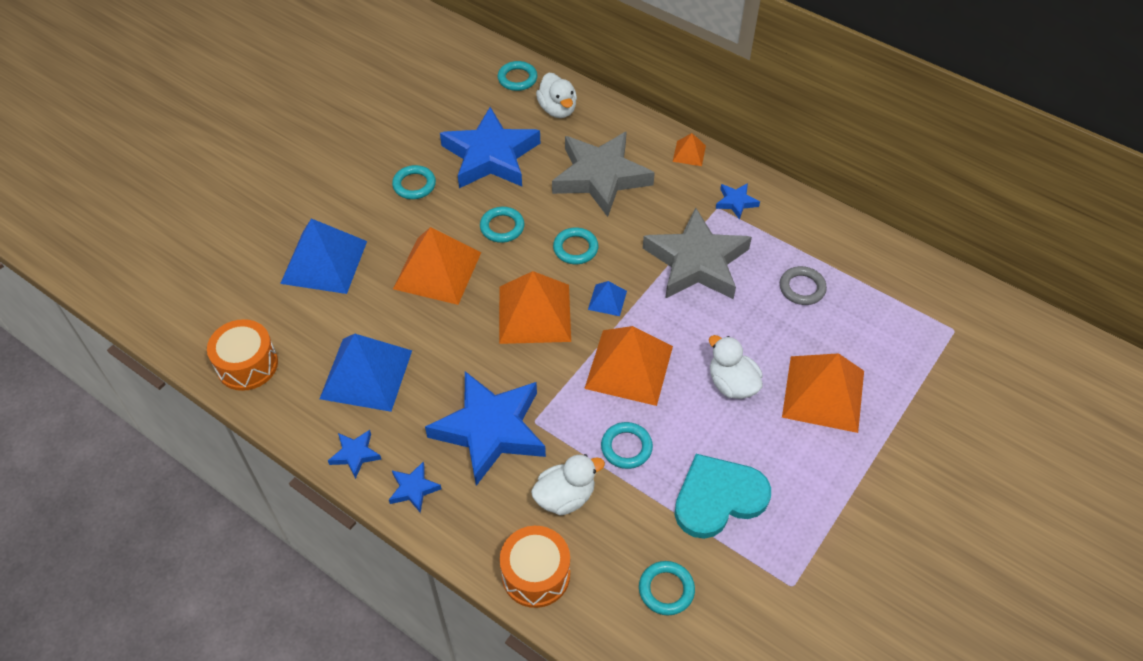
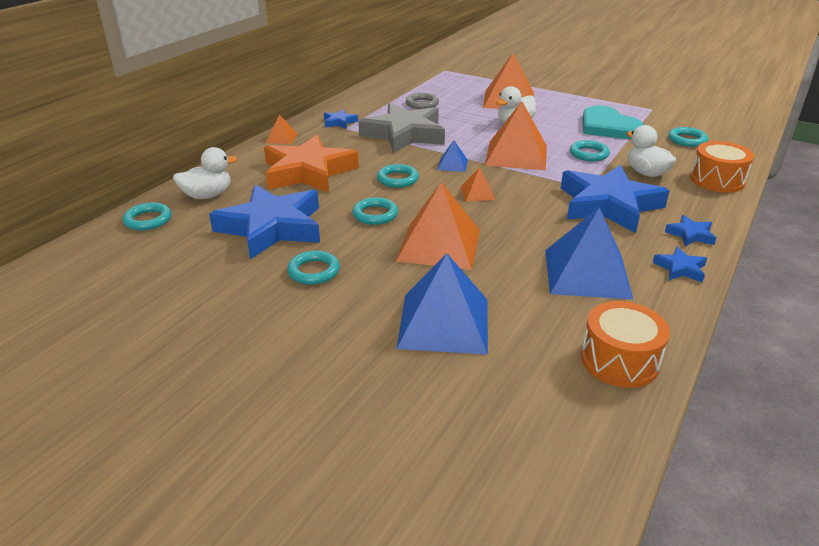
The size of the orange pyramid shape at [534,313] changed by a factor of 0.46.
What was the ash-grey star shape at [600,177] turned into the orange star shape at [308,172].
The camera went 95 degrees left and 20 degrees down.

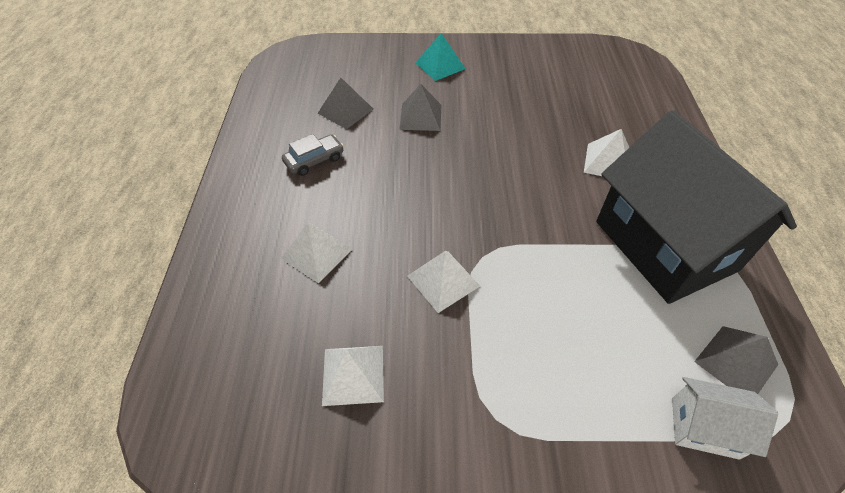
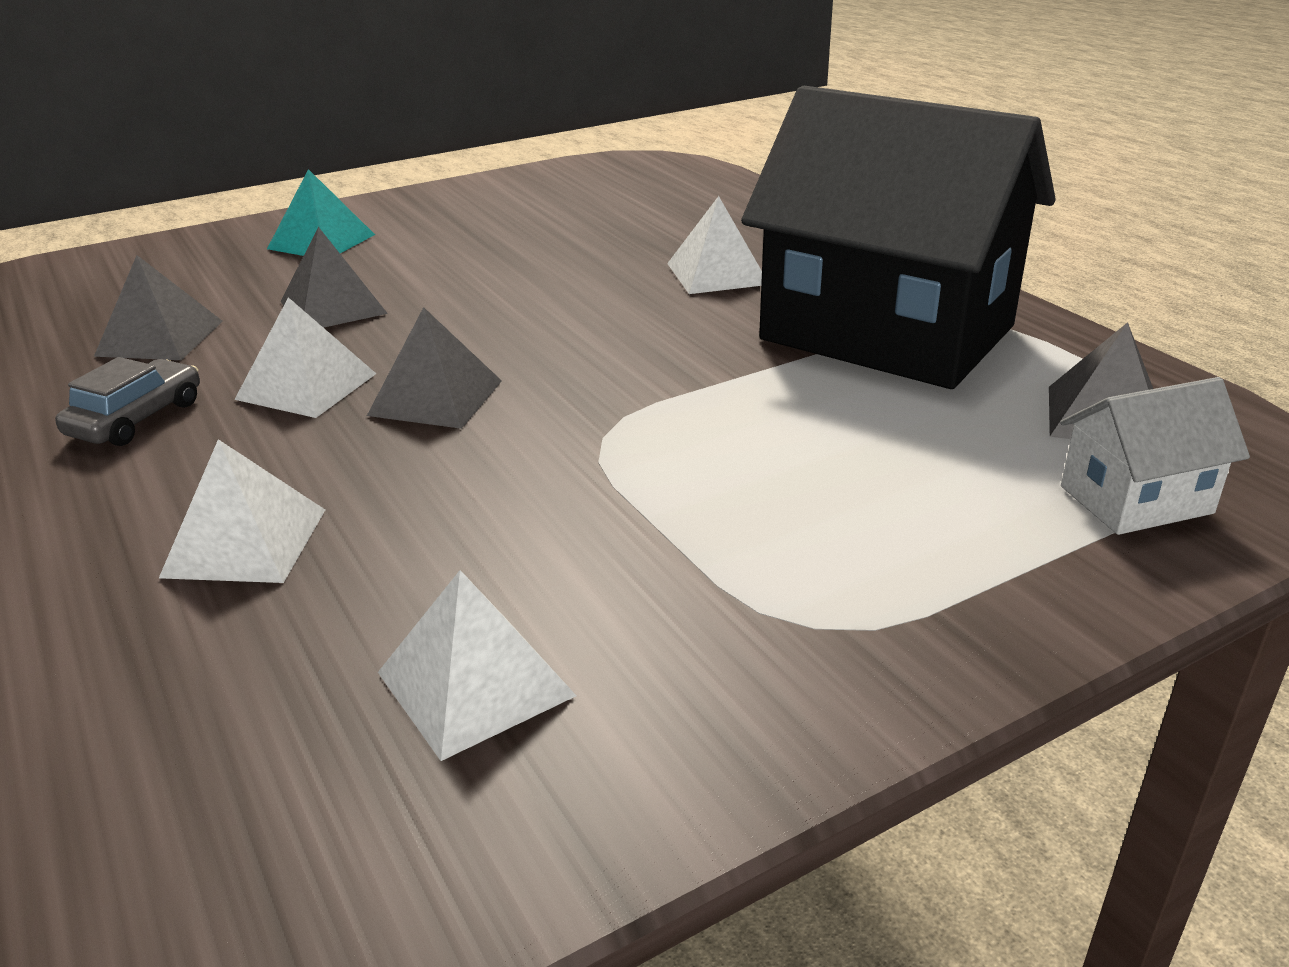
The pure white pyramid shape ended up elsewhere, having gone from [443,281] to [306,386].
The second view gained the ash-grey pyramid shape at [435,397].
The camera went 30 degrees left and 20 degrees down.

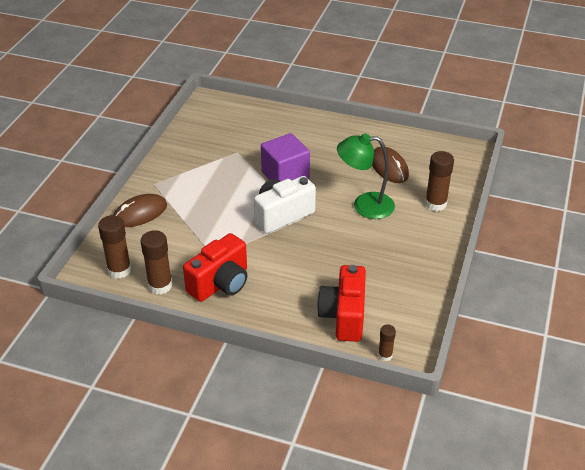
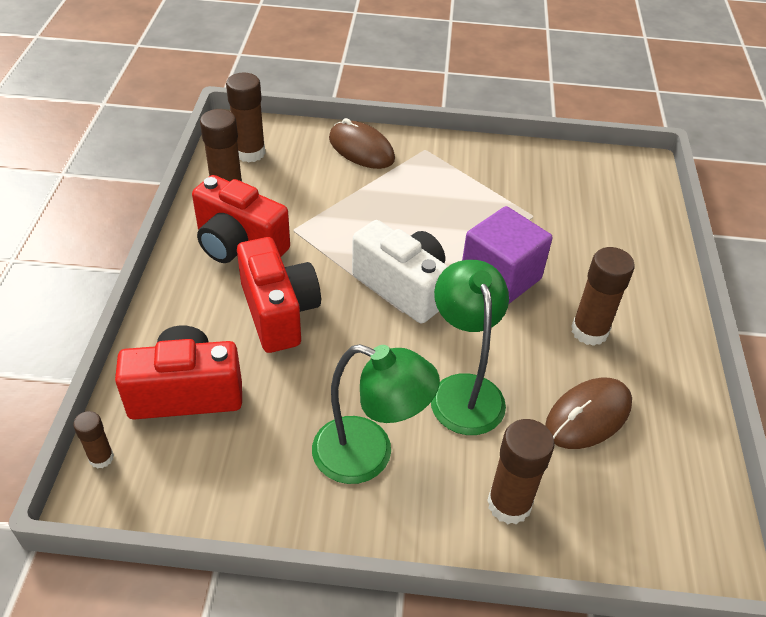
The second view gained the crimson photo camera at [279,312].
The second view gained the leaf-green lamp at [368,455].
The second view gained the russet glue stick at [589,331].
The camera went 75 degrees right and 5 degrees up.

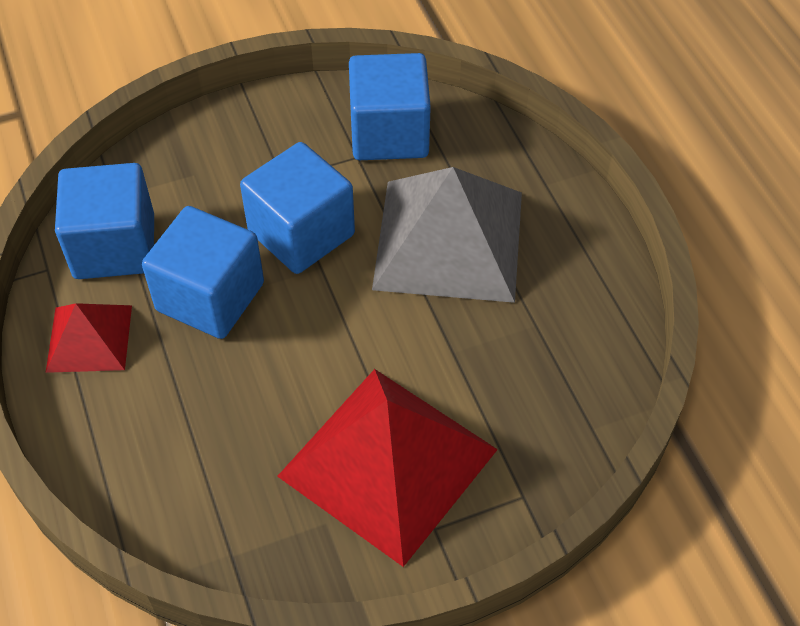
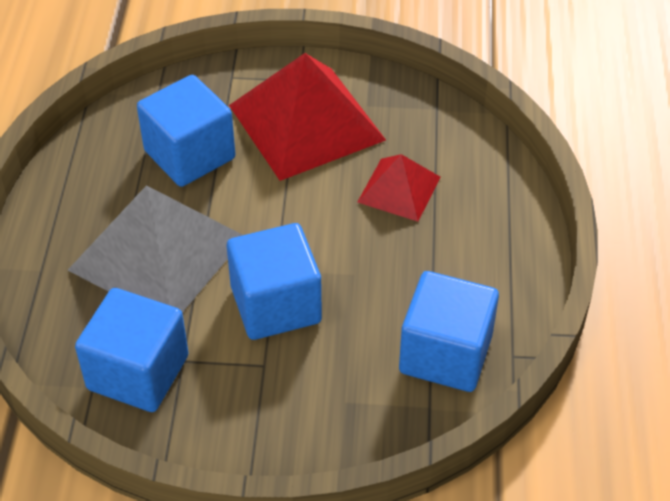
The crimson pyramid shape ended up elsewhere, having gone from [89,338] to [399,189].
The blue cube ended up elsewhere, having gone from [210,297] to [189,155].
The camera went 155 degrees left and 5 degrees down.

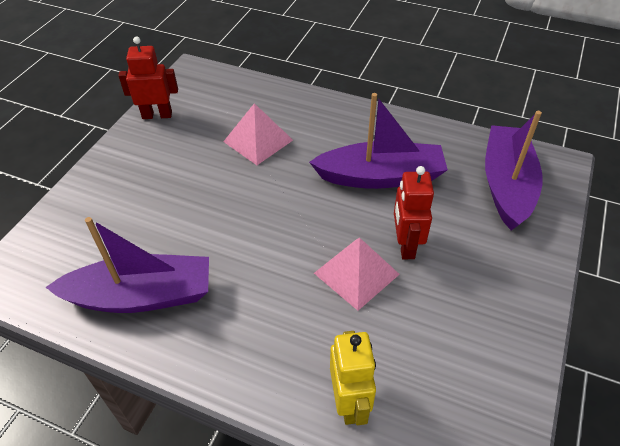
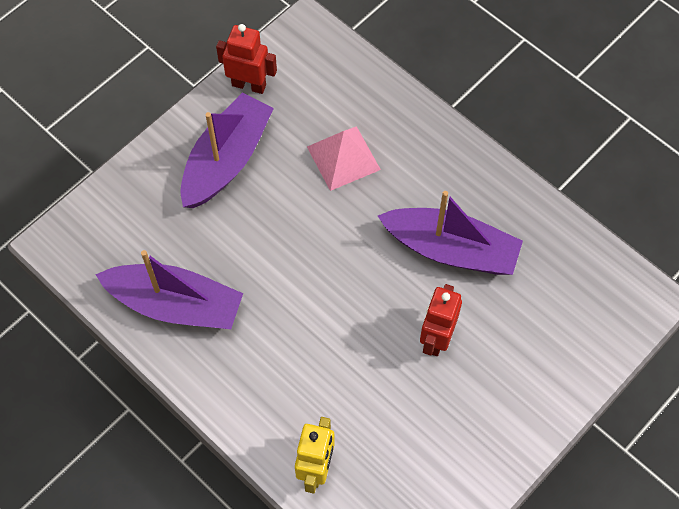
The second view lost the pink pyramid shape at [356,273].
The violet sailboat ended up elsewhere, having gone from [506,185] to [227,160].
The camera went 20 degrees right and 15 degrees up.

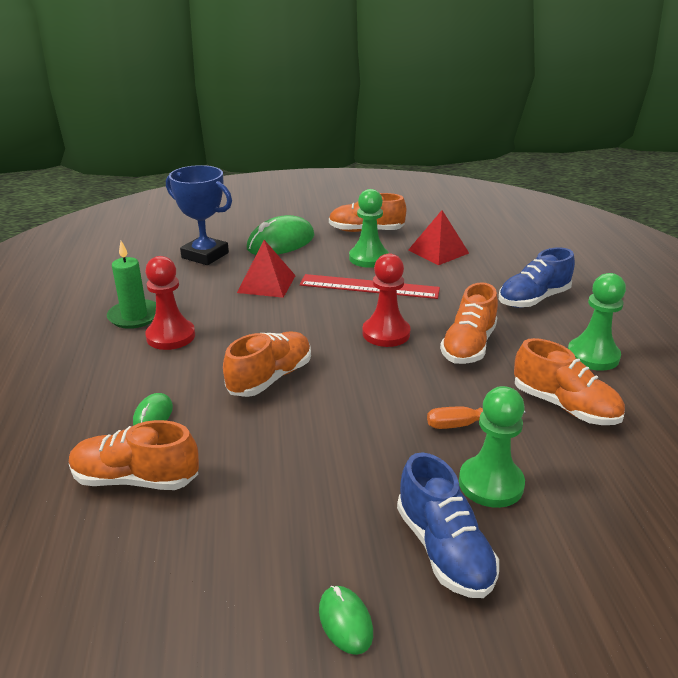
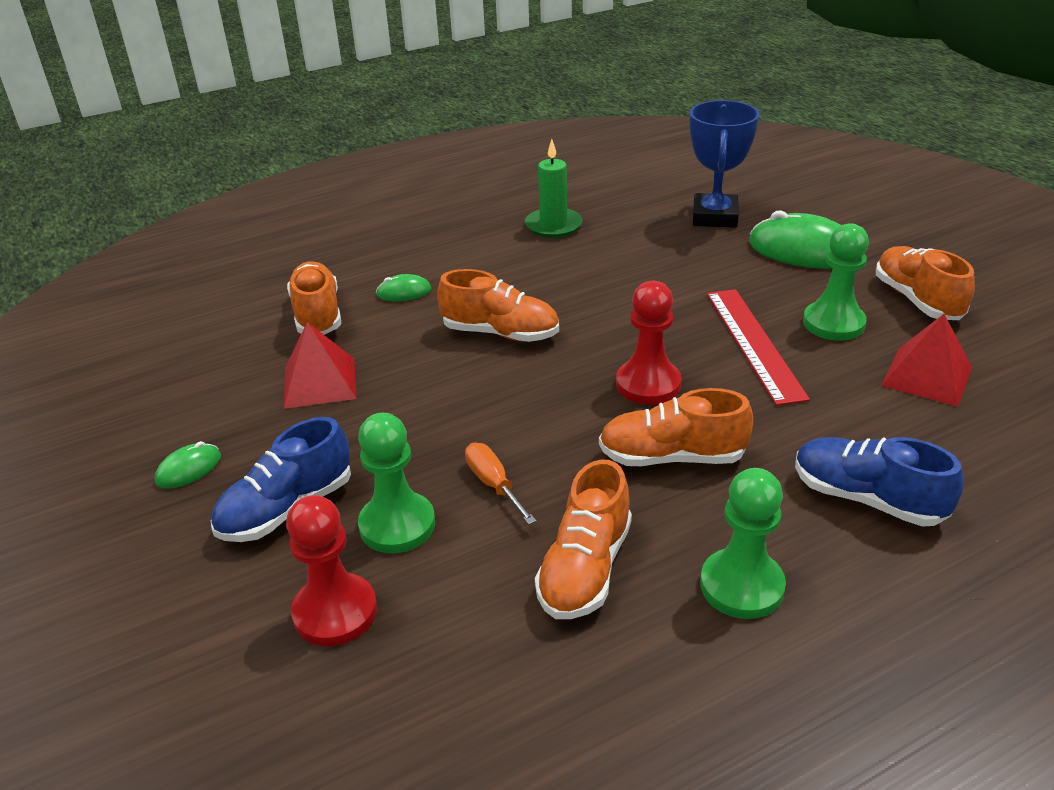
The crimson chess pawn ended up elsewhere, having gone from [171,336] to [335,612].
The crimson pyramid shape ended up elsewhere, having gone from [266,284] to [320,382].
The camera went 70 degrees right and 5 degrees up.

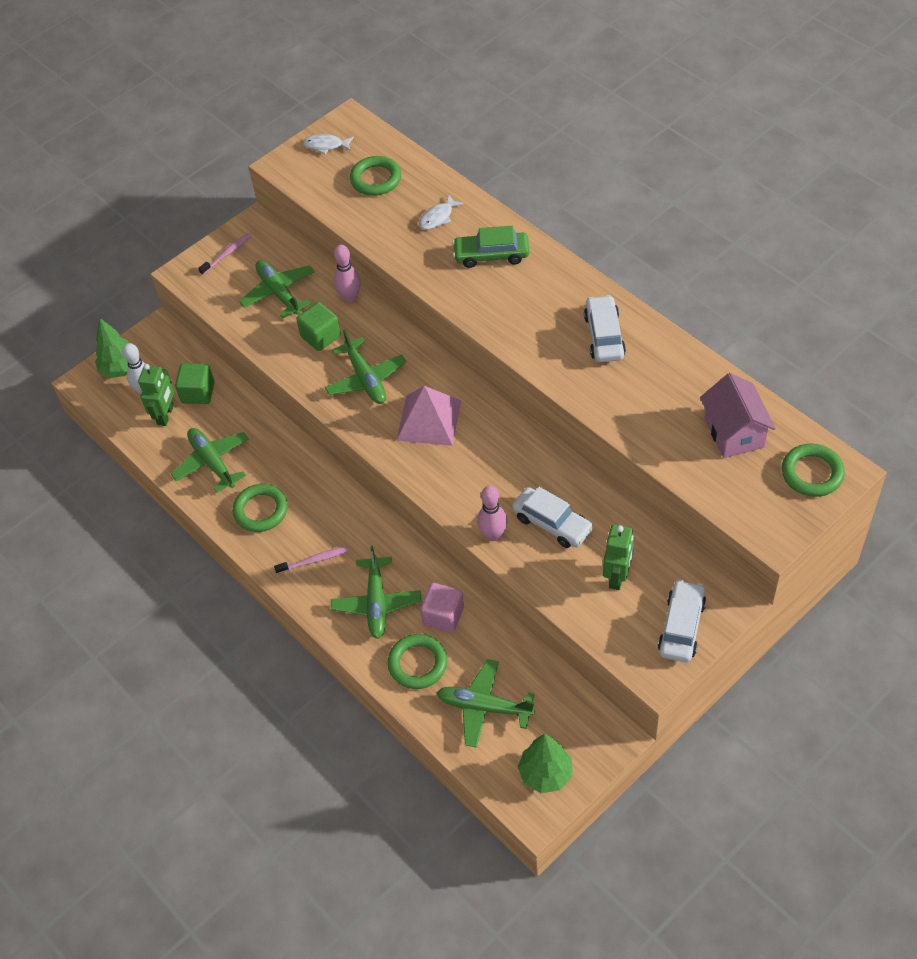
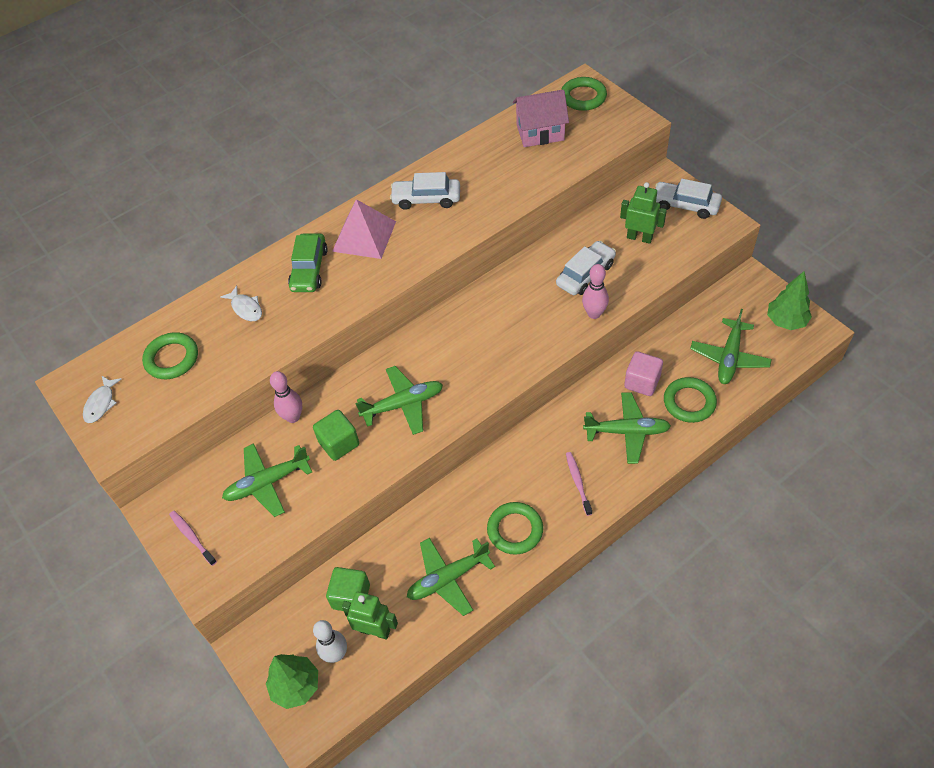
The pink pyramid shape ended up elsewhere, having gone from [429,420] to [364,236].
The camera went 85 degrees left and 0 degrees up.

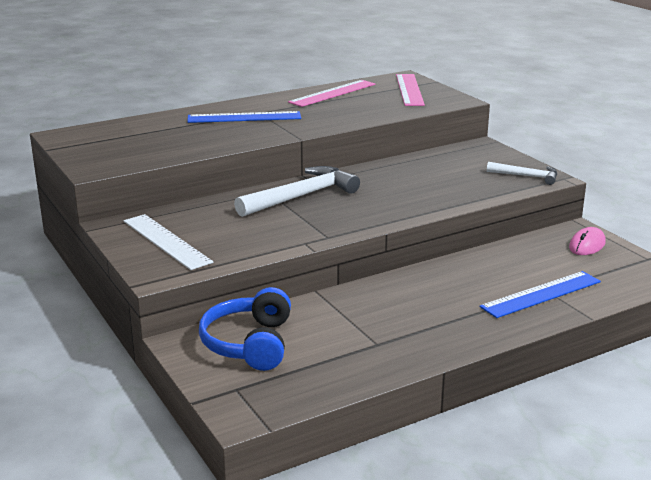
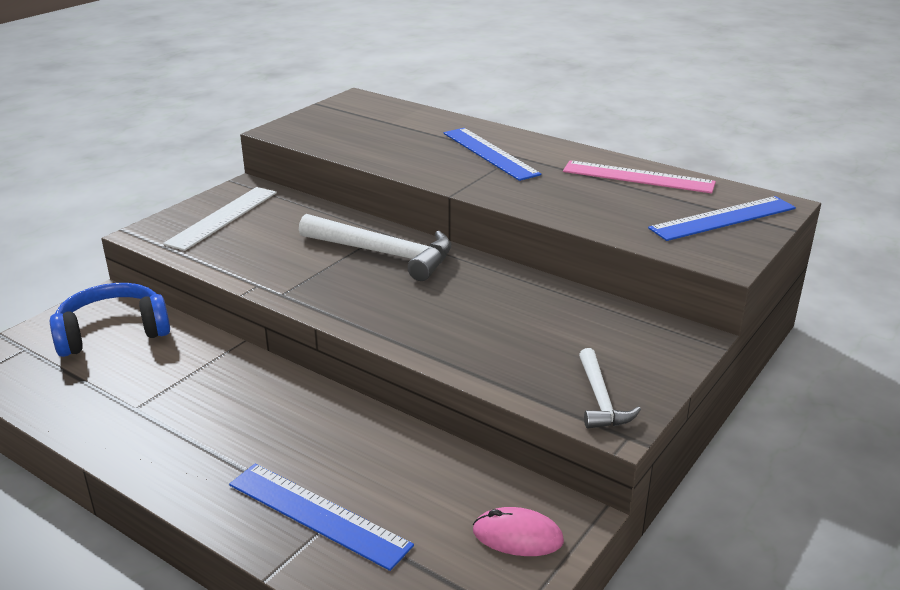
What was the pink straightedge at [409,90] turned into the blue straightedge at [723,218].
The camera went 65 degrees right and 5 degrees up.

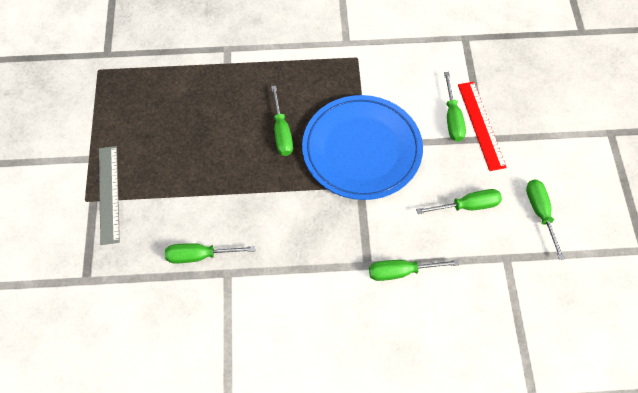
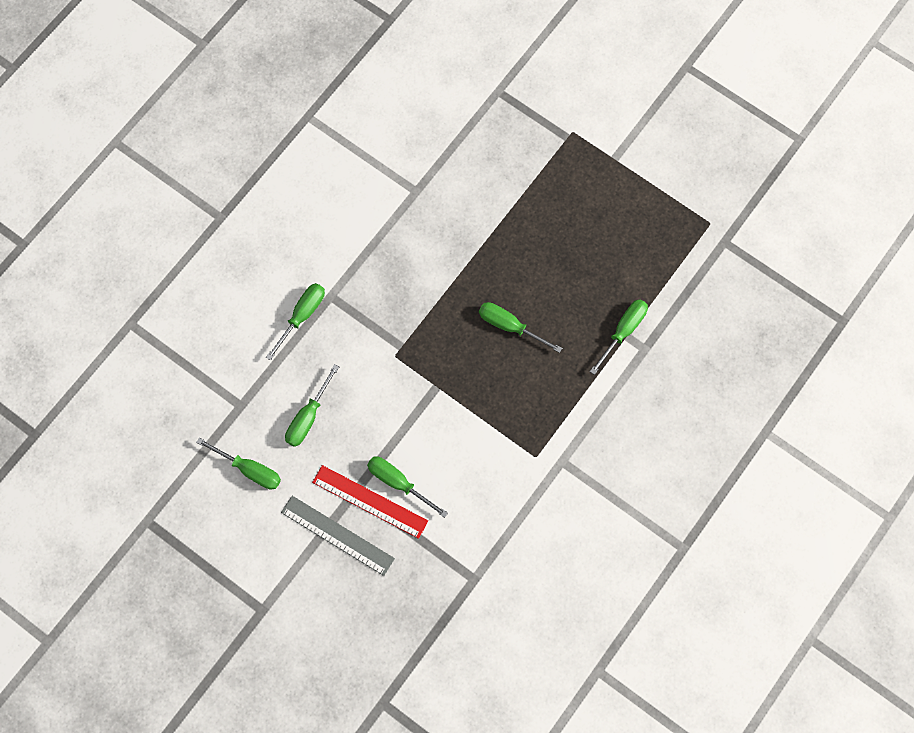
The ash-grey straightedge ended up elsewhere, having gone from [109,194] to [337,535].
The leaf-green flat screwdriver ended up elsewhere, having gone from [199,256] to [623,331].
The second view lost the blue flat dish at [362,150].
The camera went 130 degrees right and 10 degrees up.

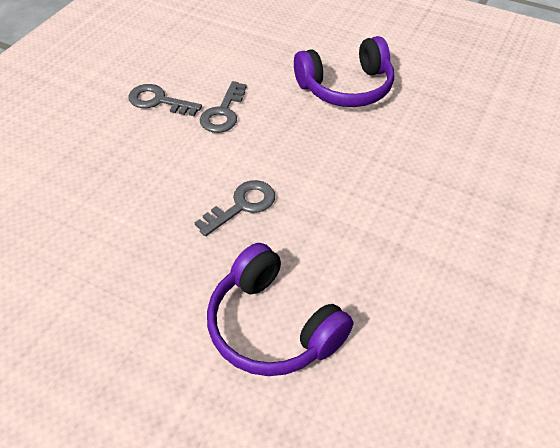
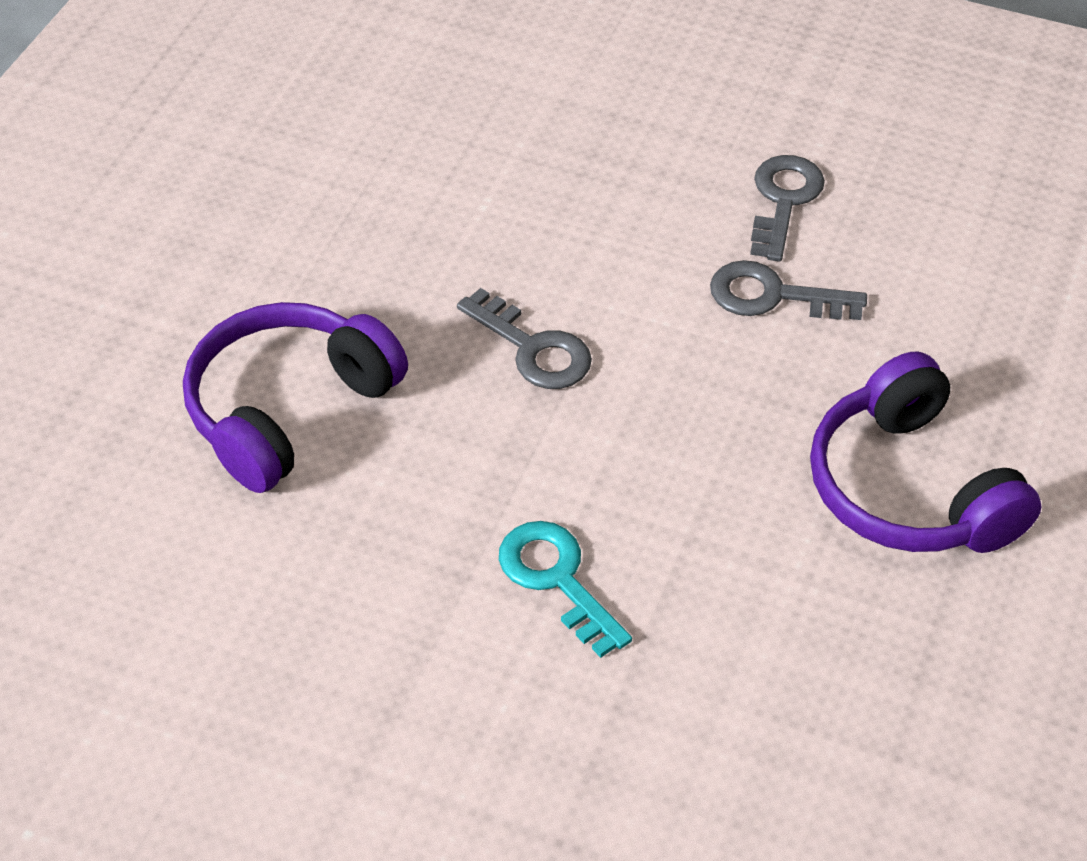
The second view gained the aqua latchkey at [557,579].
The camera went 85 degrees right and 0 degrees up.

